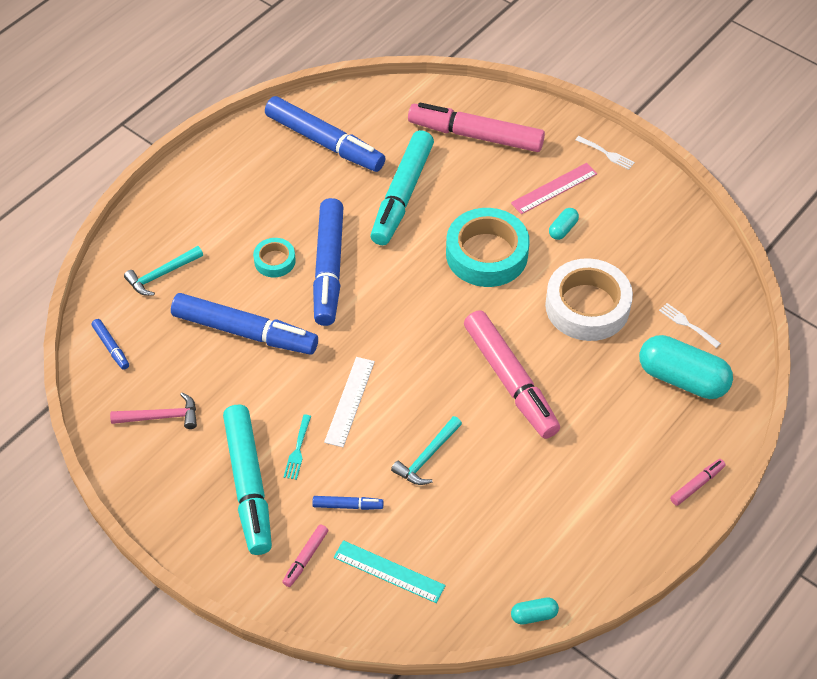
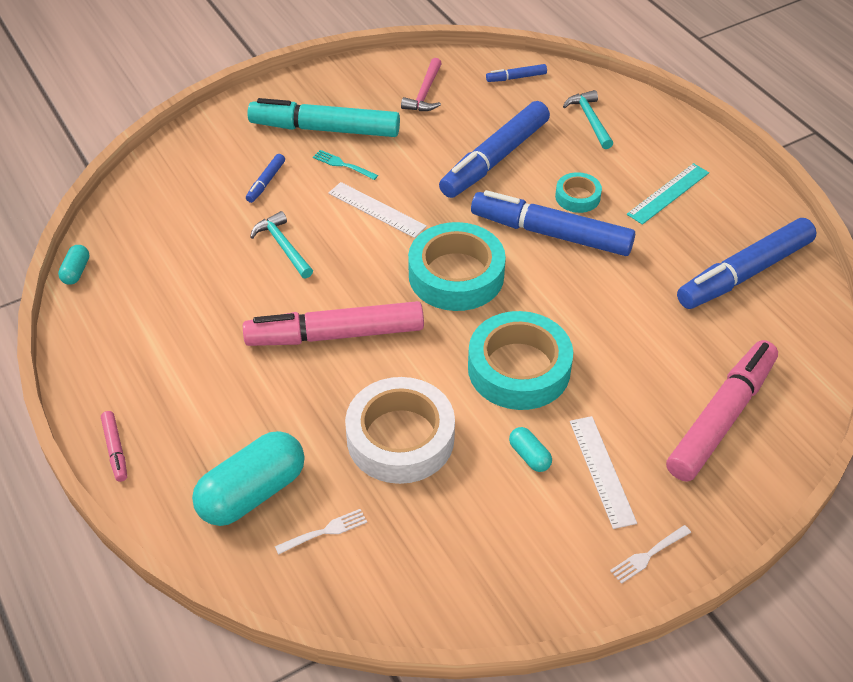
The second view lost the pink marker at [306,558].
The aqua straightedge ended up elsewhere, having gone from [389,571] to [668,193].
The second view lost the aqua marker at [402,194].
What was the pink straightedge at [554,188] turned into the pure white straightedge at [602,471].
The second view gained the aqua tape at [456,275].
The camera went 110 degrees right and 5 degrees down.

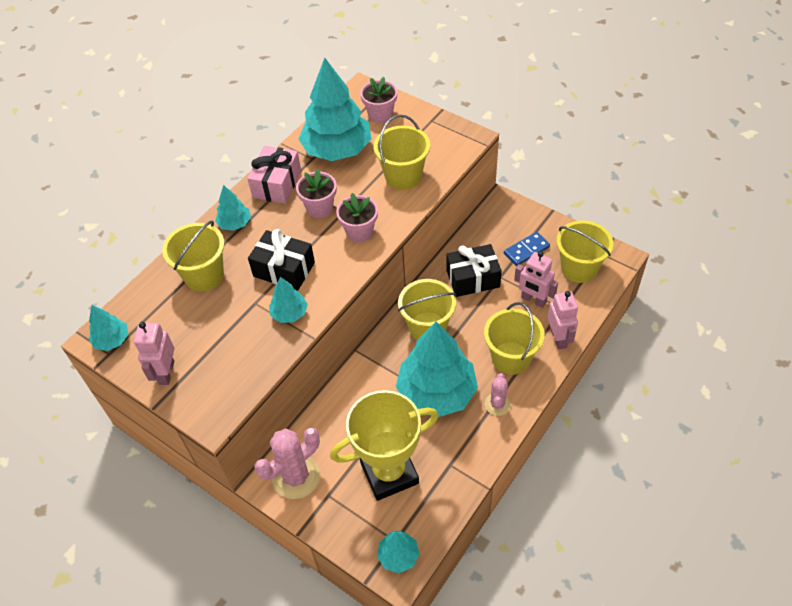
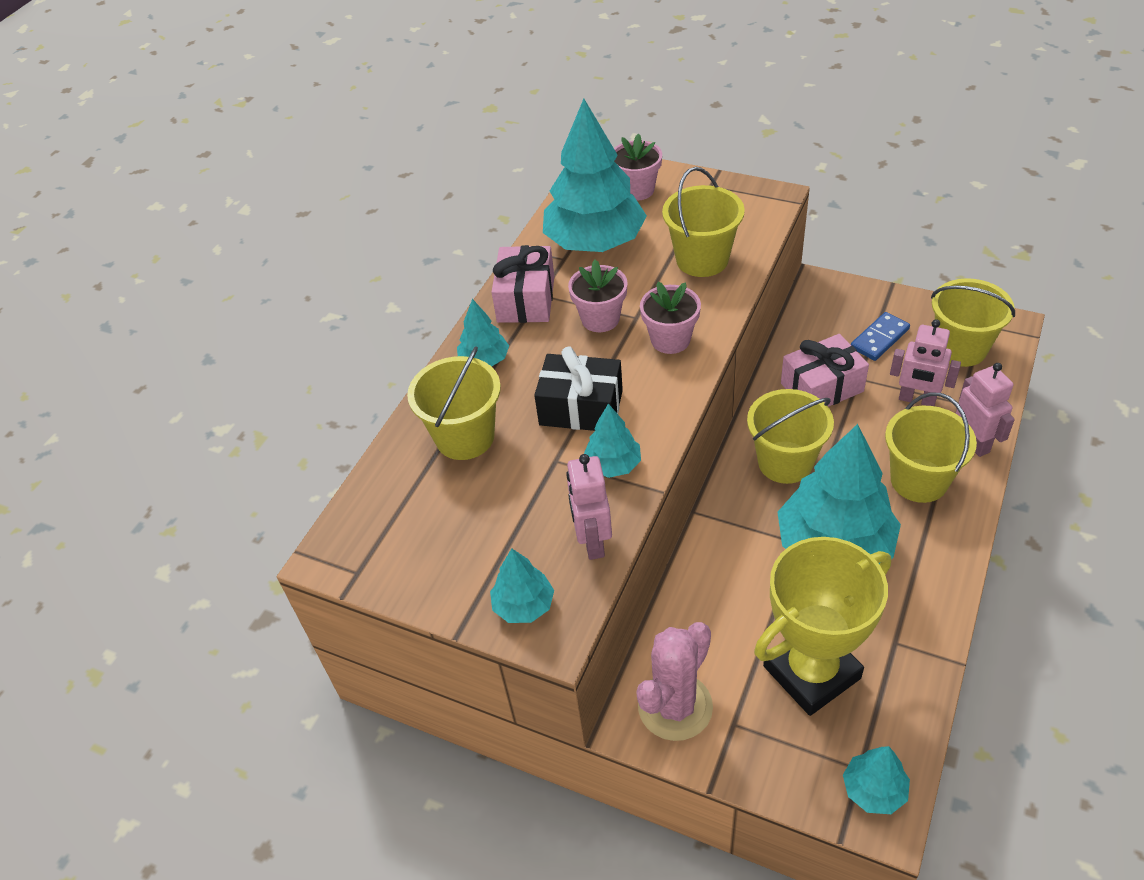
The aqua tree ended up elsewhere, having gone from [112,340] to [524,605].
The pink toy robot ended up elsewhere, having gone from [166,372] to [592,541].
What was the ebony wrapped gift at [473,278] turned into the pink wrapped gift at [821,387].
The second view lost the pink cactus at [497,404].
The camera went 10 degrees left and 5 degrees down.

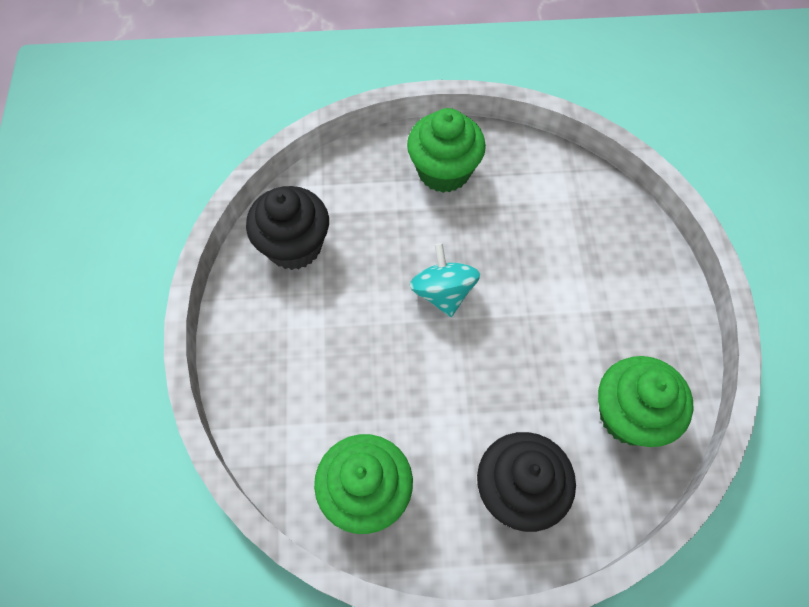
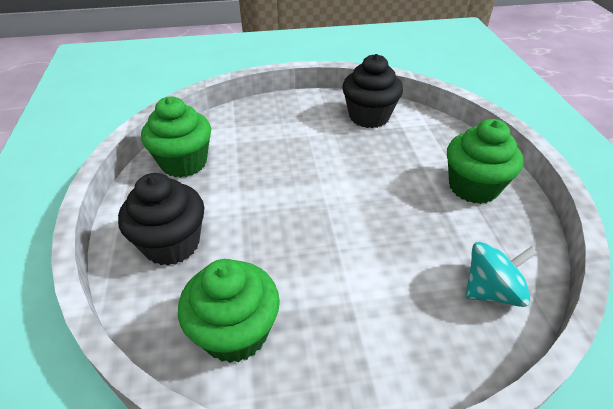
The aqua whirligig ended up elsewhere, having gone from [443,292] to [491,291].
The camera went 85 degrees right and 20 degrees down.

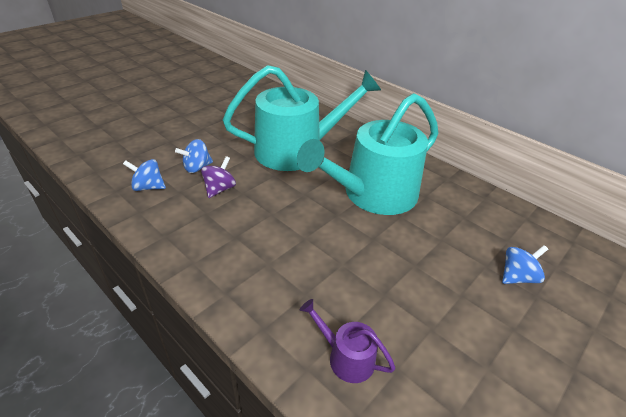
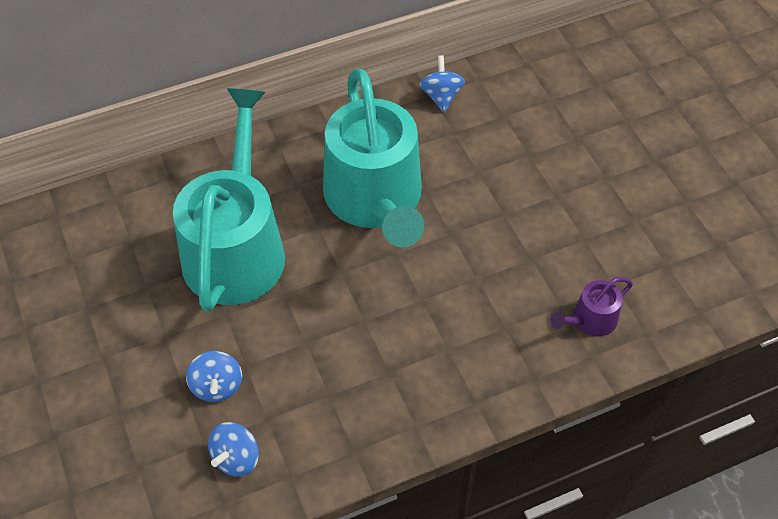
The second view lost the violet whirligig at [220,189].
The blue whirligig ended up elsewhere, having gone from [517,277] to [441,96].
The camera went 65 degrees left and 15 degrees up.

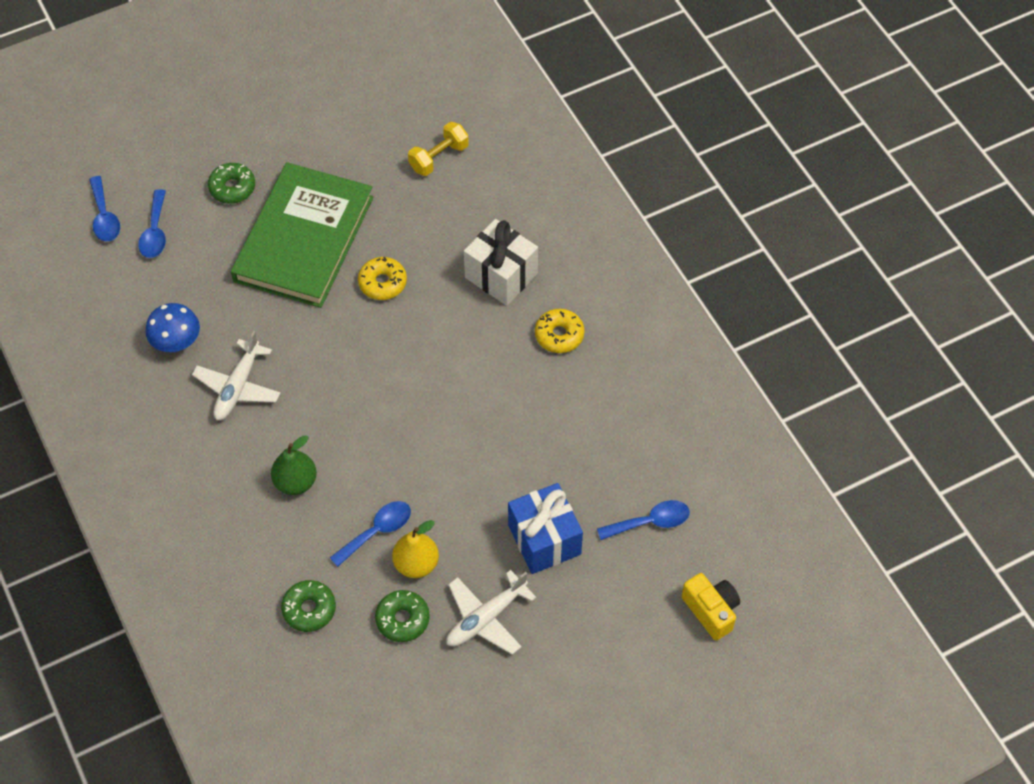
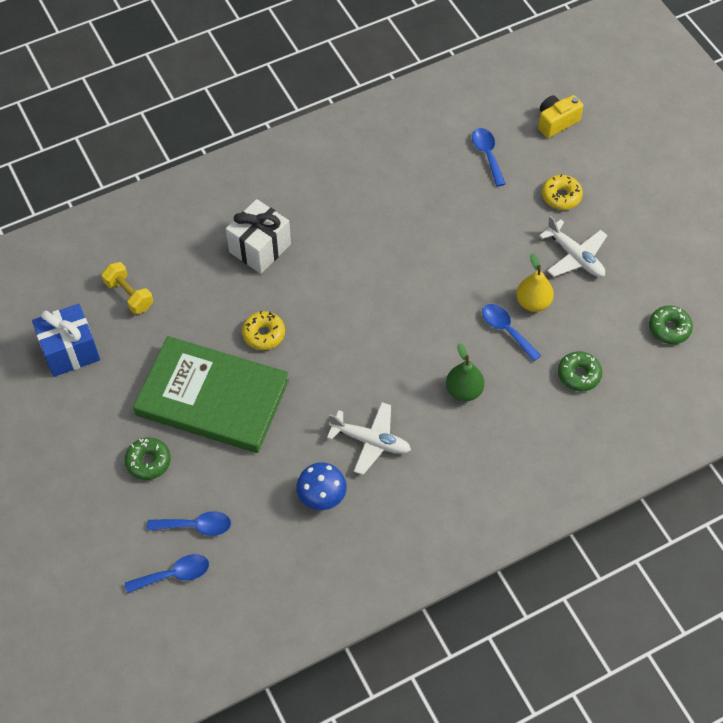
The leaf-green glazed donut ended up elsewhere, having gone from [402,619] to [669,328].
The blue wrapped gift ended up elsewhere, having gone from [544,539] to [70,351].
The bright yellow glazed donut ended up elsewhere, having gone from [559,335] to [561,196].
The camera went 90 degrees left and 0 degrees up.

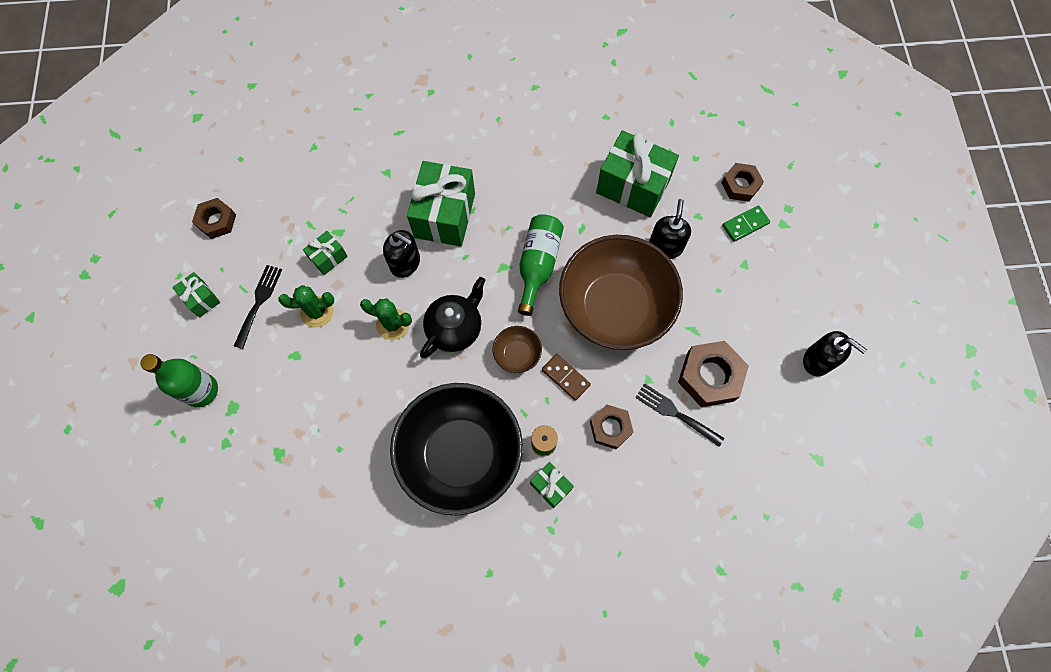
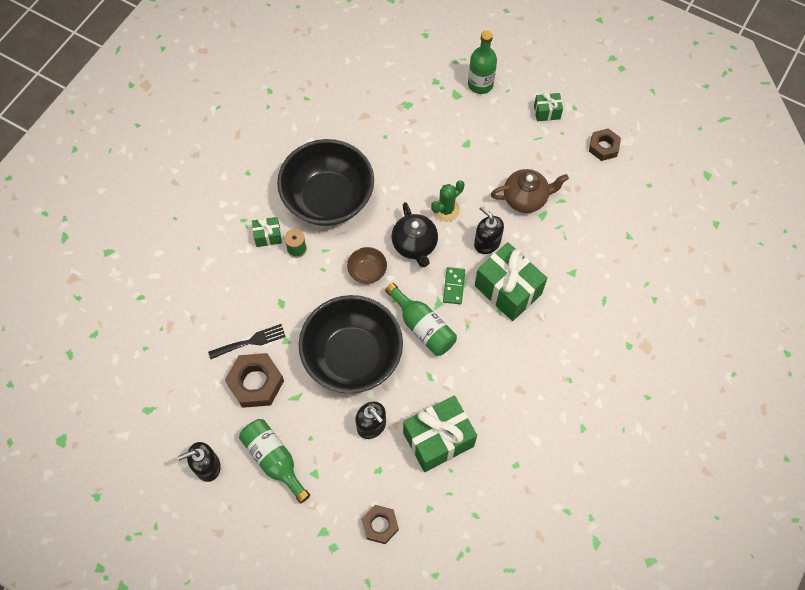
The second view lost the ebony table fork at [259,302].
The second view lost the leaf-green cactus at [317,312].
Where the leaf-green wrapped gift stood at [328,258], the russet tea pot came to stand at [526,198].
The ebony pump bottle at [405,263] ended up facing another way, 75 degrees clockwise from before.
The second view lost the russet domino tile at [565,377].
What was the russet bowl at [615,307] turned into the ebony bowl at [352,356].
The second view lost the russet hex nut at [610,428].
The leaf-green domino tile ended up elsewhere, having gone from [745,224] to [453,286].
The second view gained the leaf-green bottle at [274,460].
The camera went 125 degrees right and 5 degrees down.

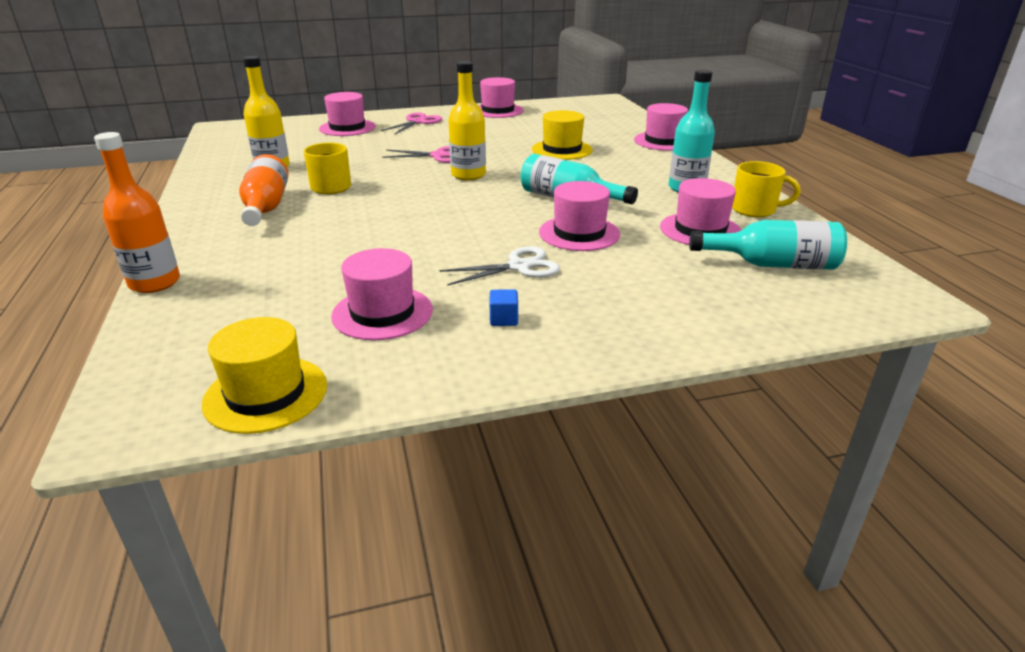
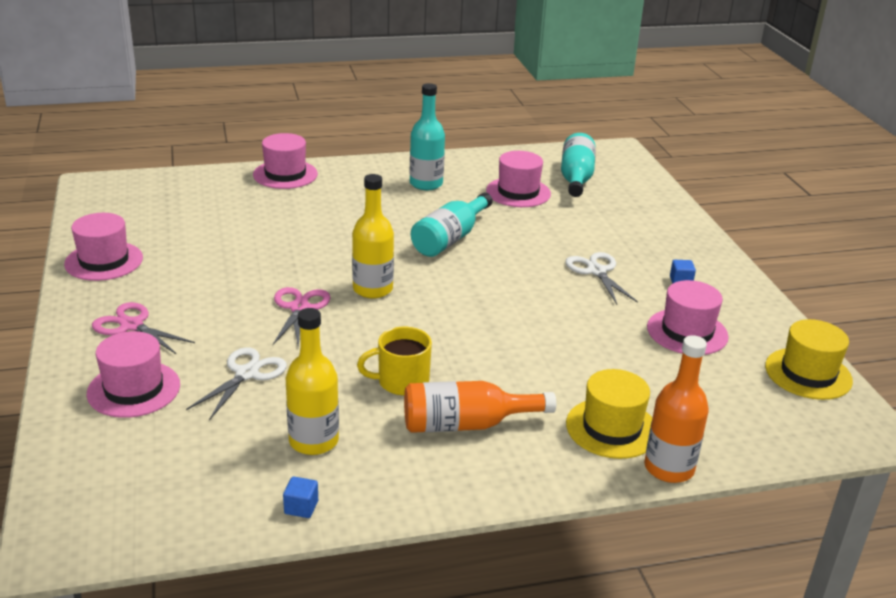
The bright yellow tall hat ended up elsewhere, having gone from [562,150] to [611,428].
The second view lost the pink tall hat at [579,233].
The second view lost the bright yellow mug at [754,210].
The second view gained the pure white pair of scissors at [247,374].
The second view gained the blue cube at [301,507].
The camera went 90 degrees left and 0 degrees up.

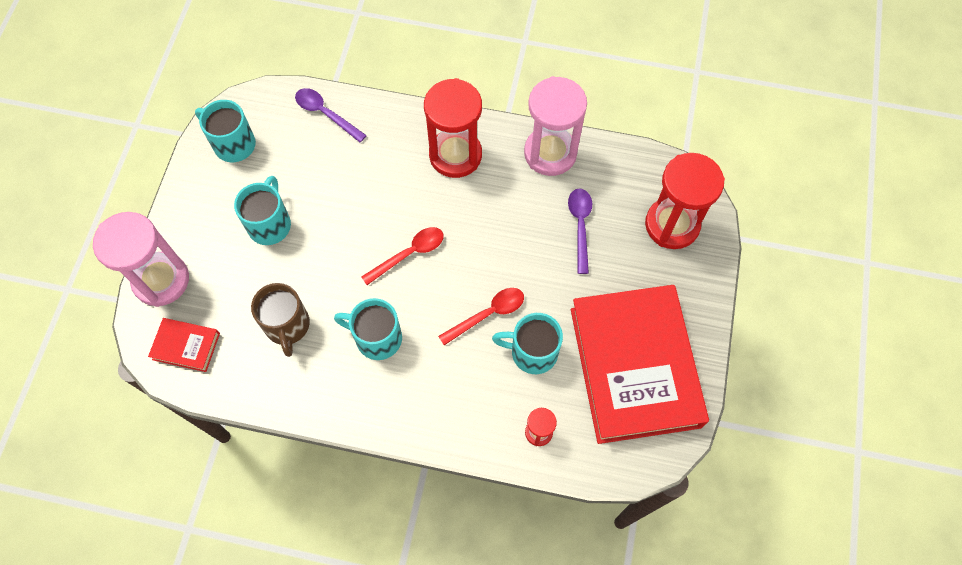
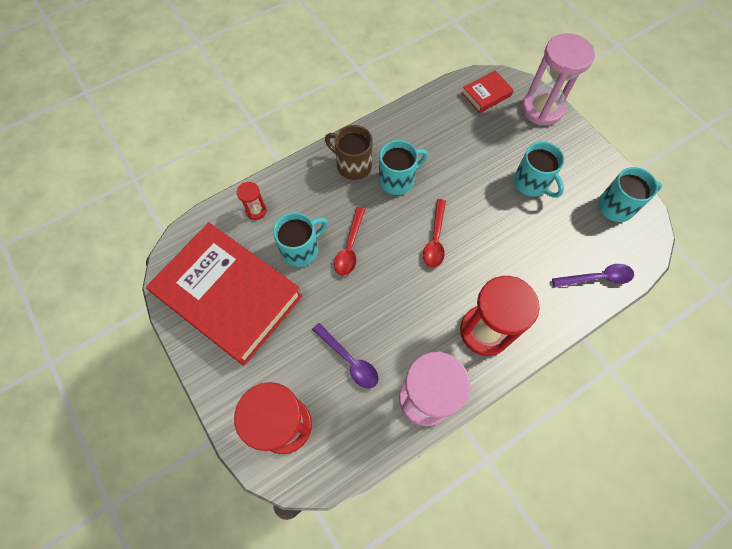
The russet mug ended up elsewhere, having gone from [287,326] to [353,165].
The camera went 135 degrees right and 0 degrees up.

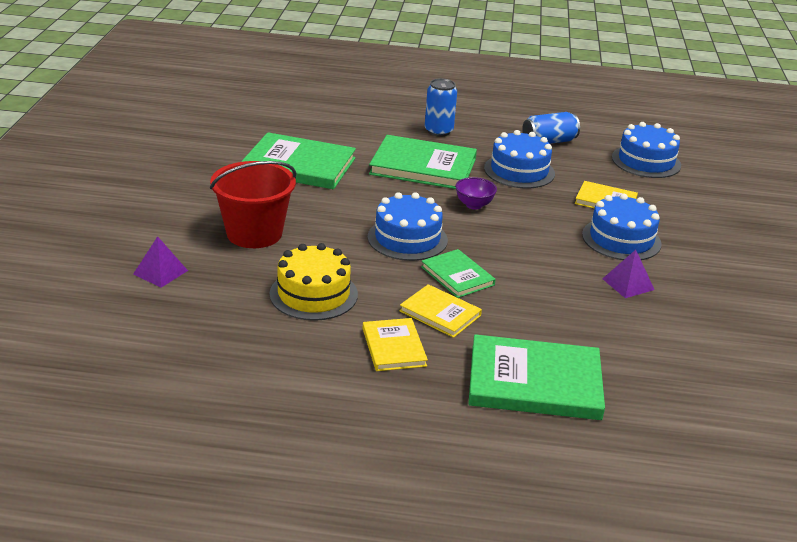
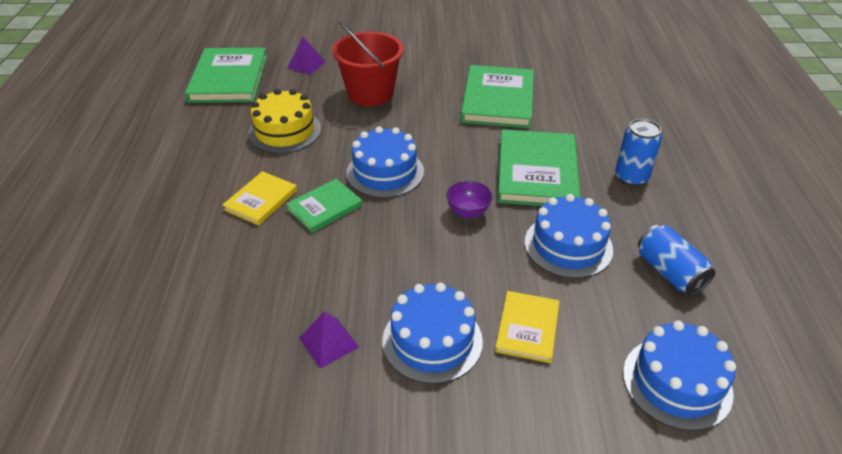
The second view lost the bright yellow book at [393,347].
The leaf-green book ended up elsewhere, having gone from [534,382] to [228,78].
The camera went 85 degrees right and 10 degrees up.

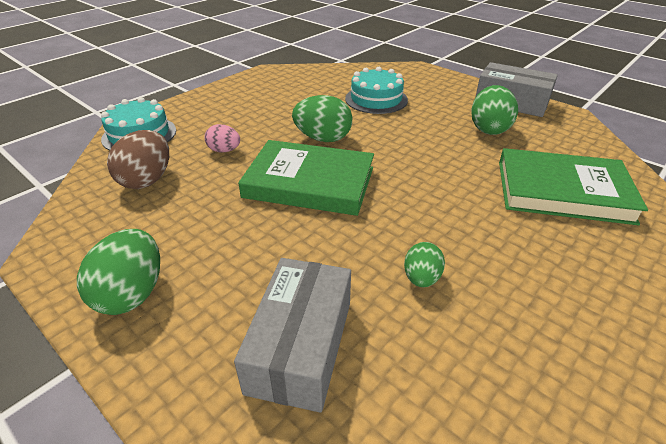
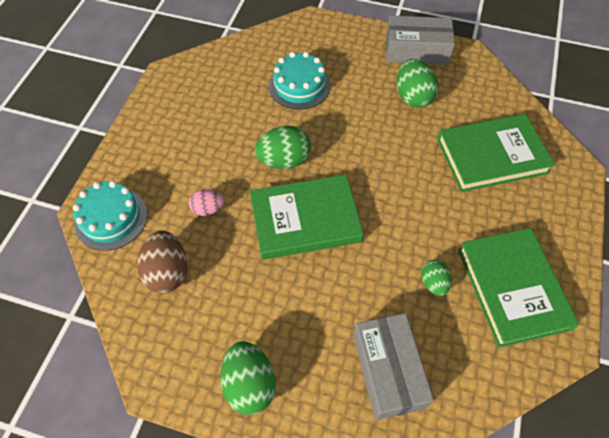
The second view gained the leaf-green book at [513,288].
The camera went 25 degrees left and 20 degrees up.

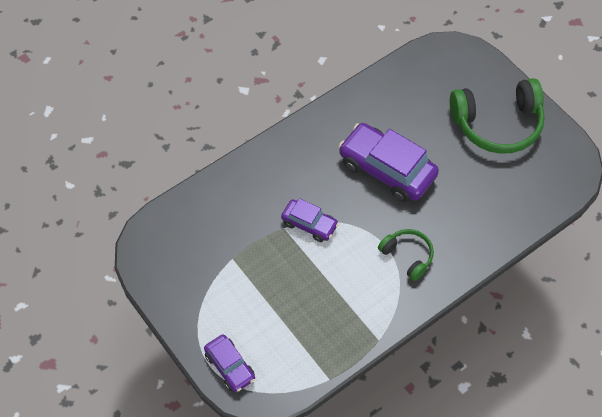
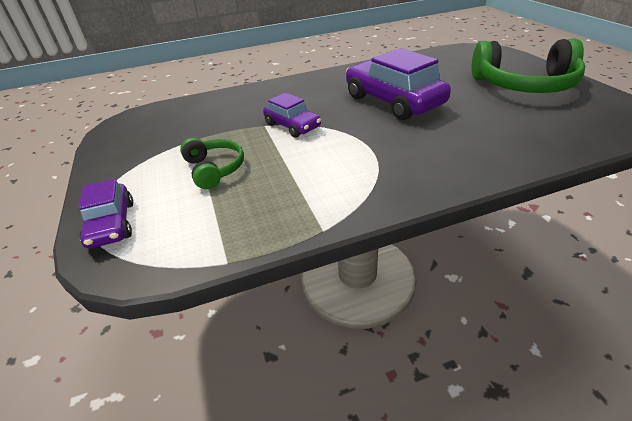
The leaf-green over-ear headphones ended up elsewhere, having gone from [407,256] to [214,169].
The camera went 20 degrees right and 20 degrees down.

